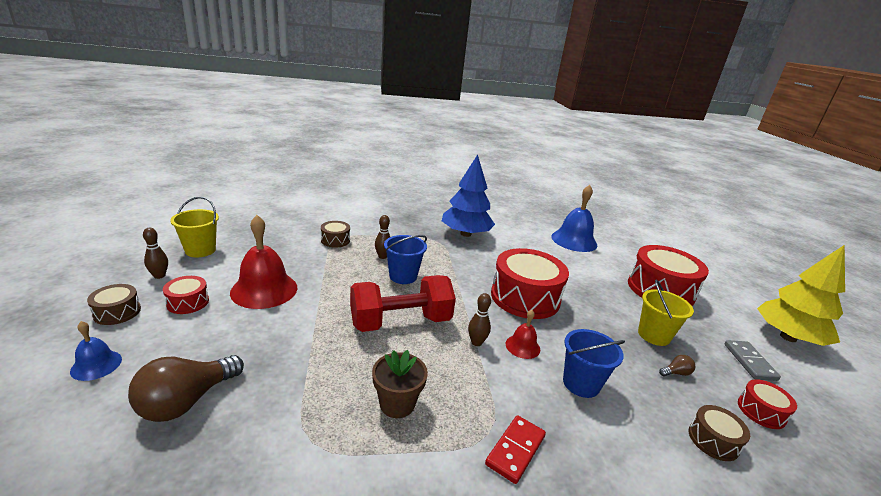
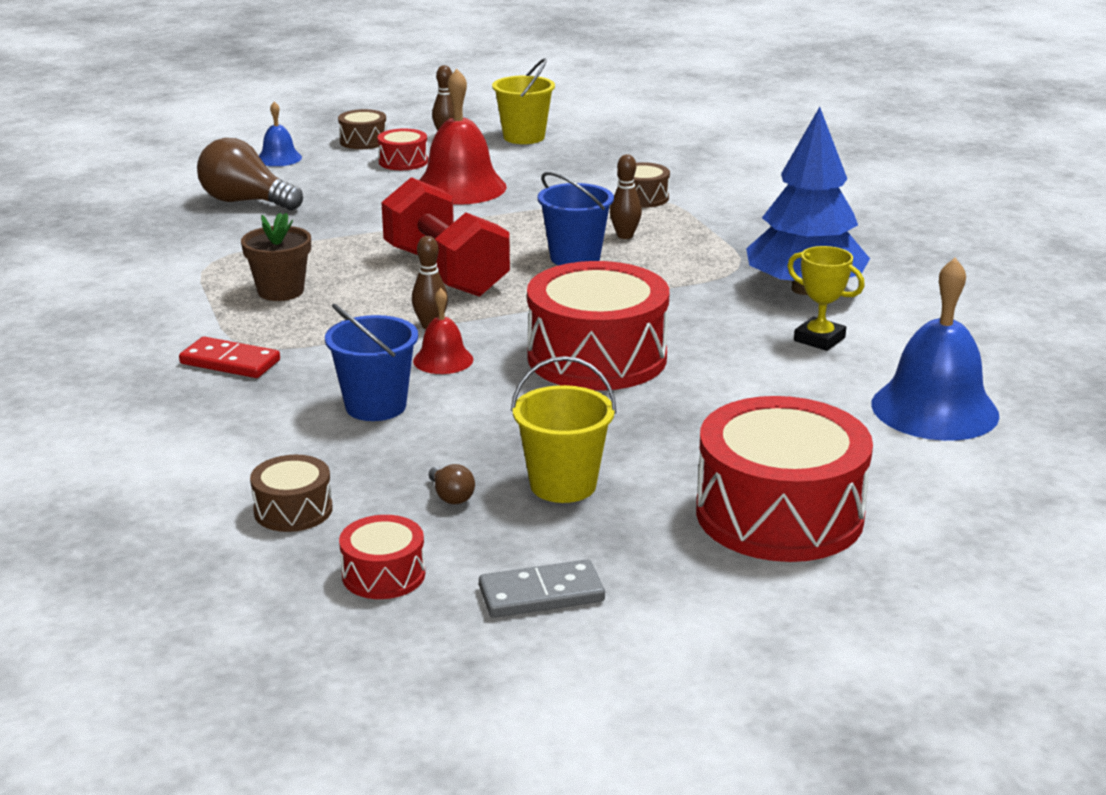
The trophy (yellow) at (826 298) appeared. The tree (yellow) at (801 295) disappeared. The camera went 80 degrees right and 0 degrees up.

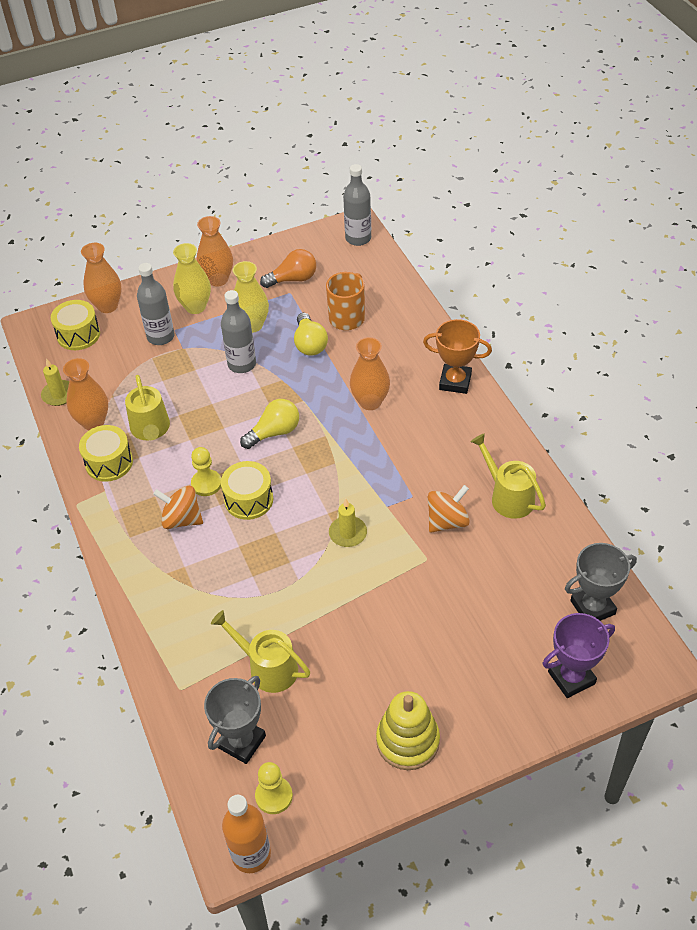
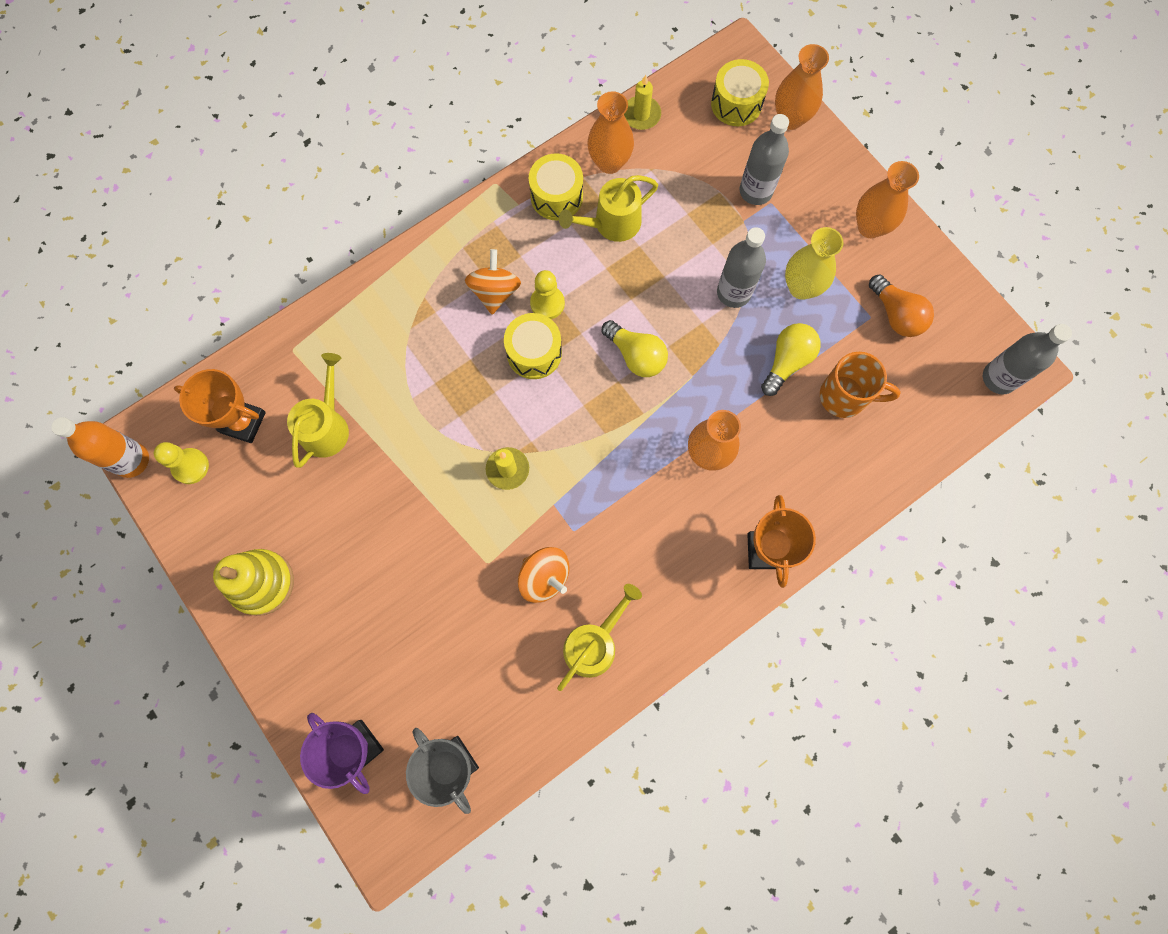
The trophy (grey) at (235 720) became the trophy (orange) at (220 406). The light bulb (yellow) at (311 334) turned 150 degrees clockwise. The vase (yellow) at (192 278) disappeared. The camera went 75 degrees right and 25 degrees up.

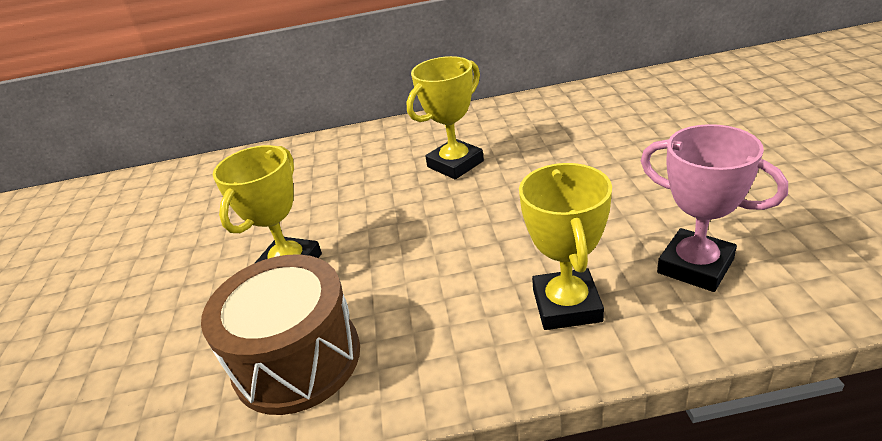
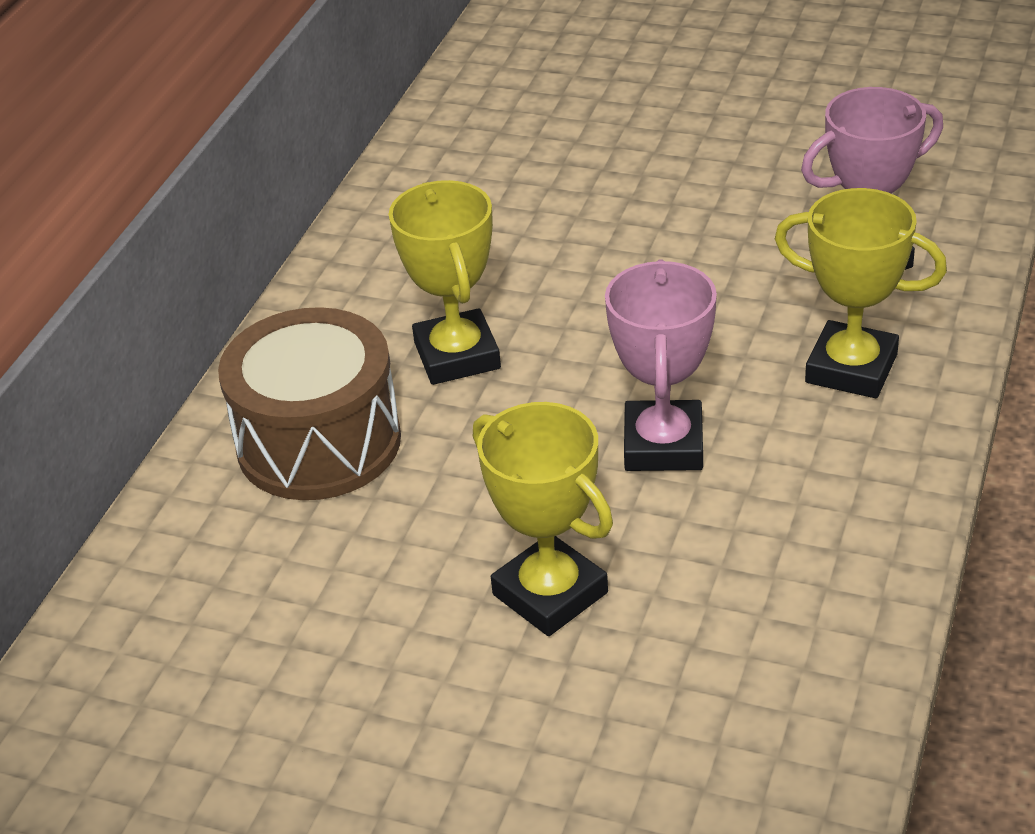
The drum (brown) moved from (280 334) to (309 403). The trophy (pink) at (661 365) appeared. The camera went 65 degrees left and 5 degrees up.

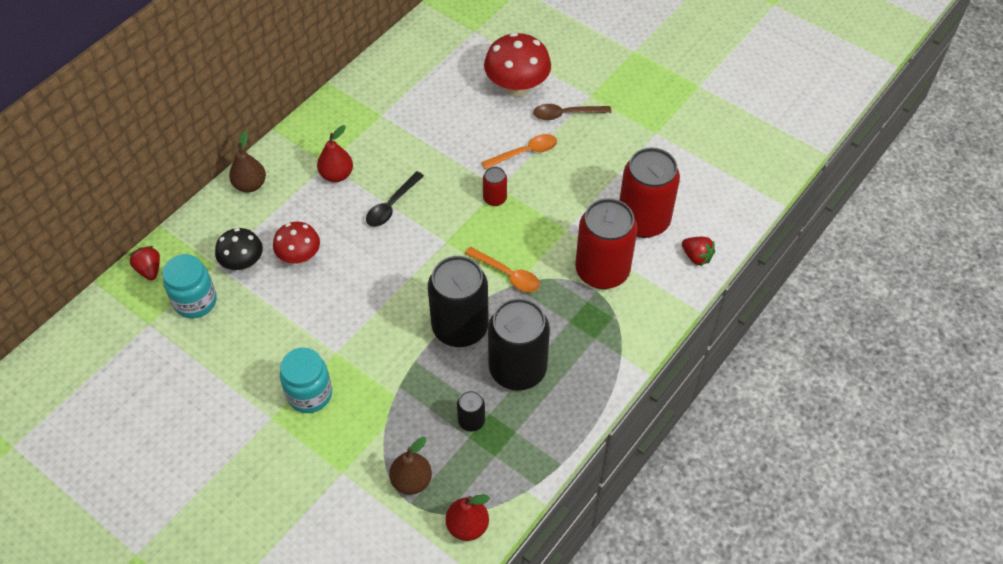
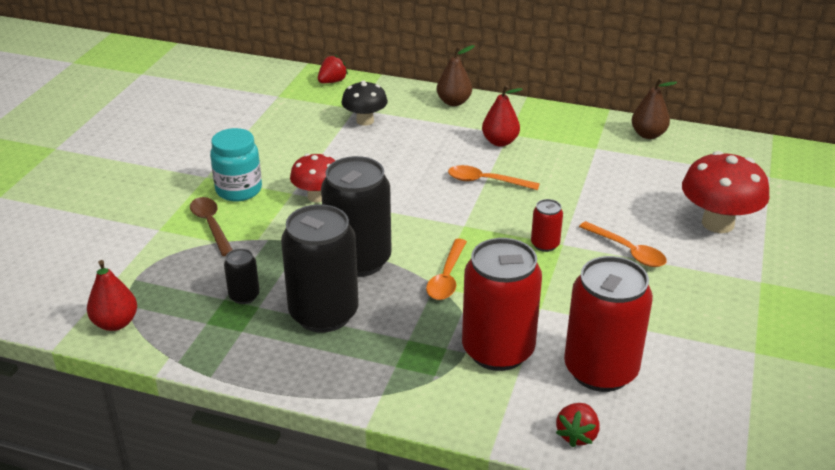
The spoon (brown) moved from (572 112) to (211 226). The mushroom (red) moved from (296 243) to (312 178). The spoon (black) at (395 199) became the spoon (orange) at (494 177). The pear (brown) moved from (410 466) to (654 108). The jar (turquoise) at (189 286) disappeared. The camera went 70 degrees right and 20 degrees down.

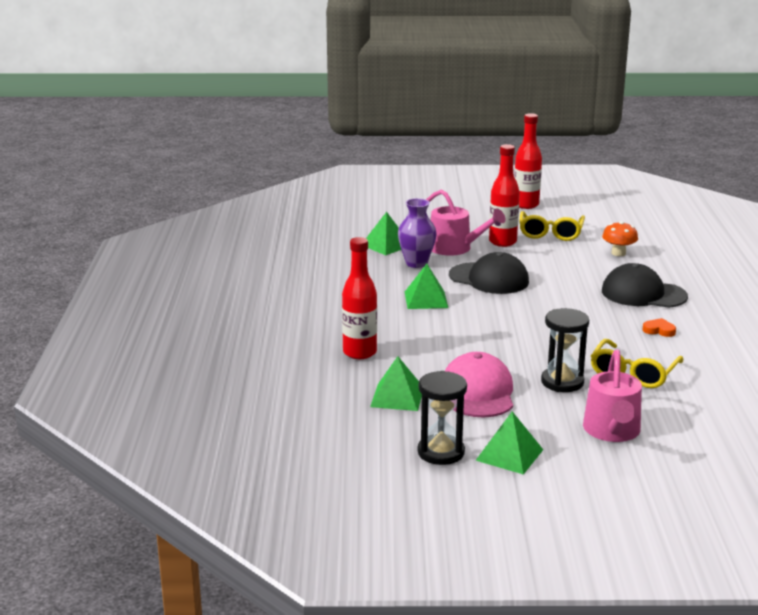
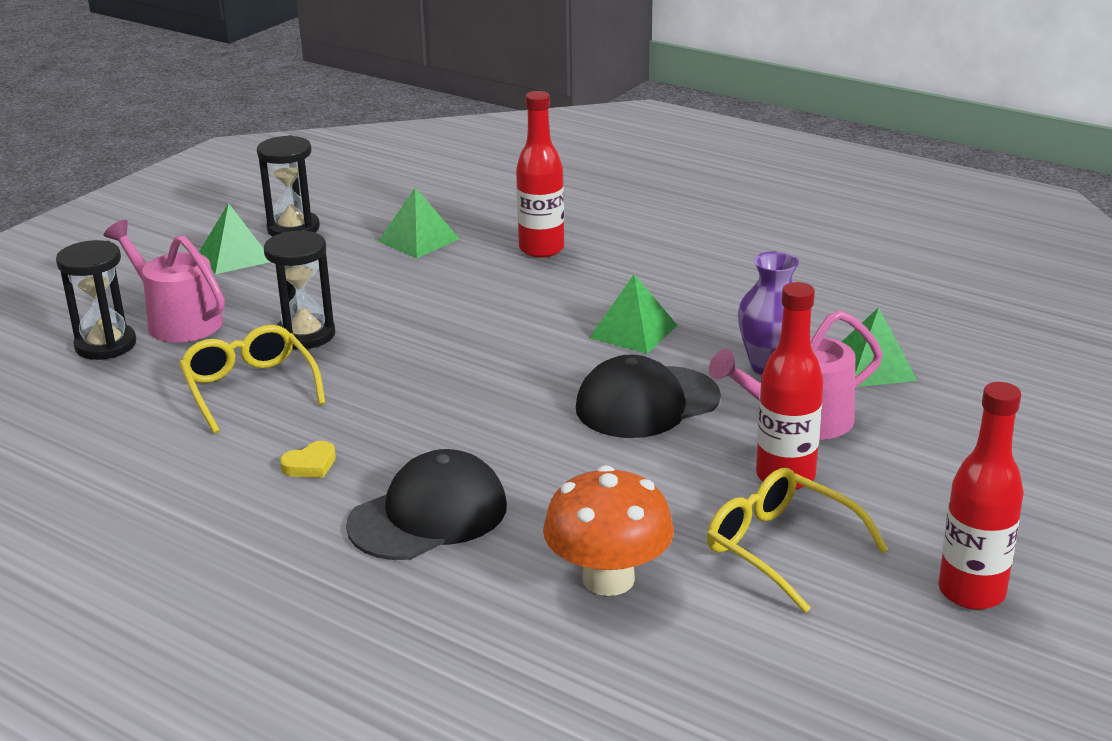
The hourglass (black) at (96 300) appeared. The heart (orange) at (659 327) became the heart (yellow) at (308 459). The mushroom (orange) at (620 238) changed to 1.60 times the size. The cap (pink) at (479 384) disappeared. The camera went 125 degrees right and 5 degrees up.

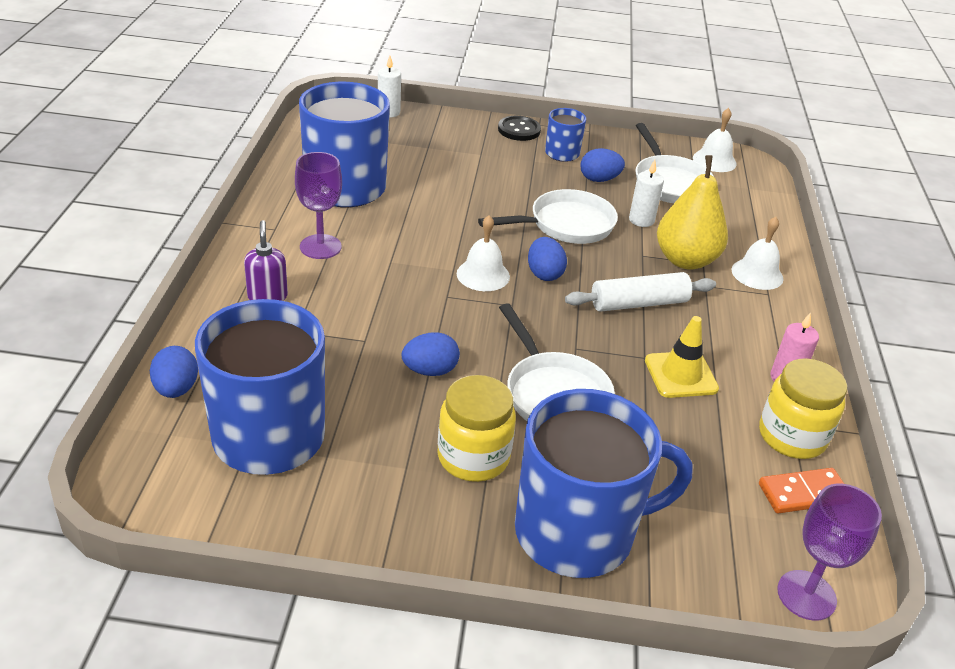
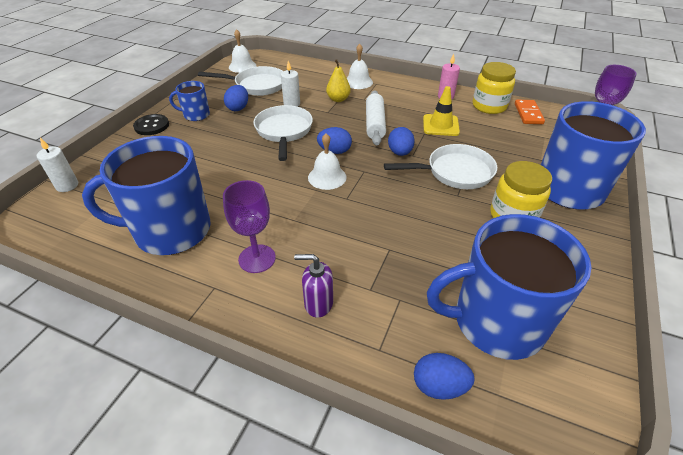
The pear (yellow) at (692 212) changed to 0.58 times the size. The egg (blue) moved from (431 354) to (401 141). The camera went 70 degrees left and 5 degrees up.

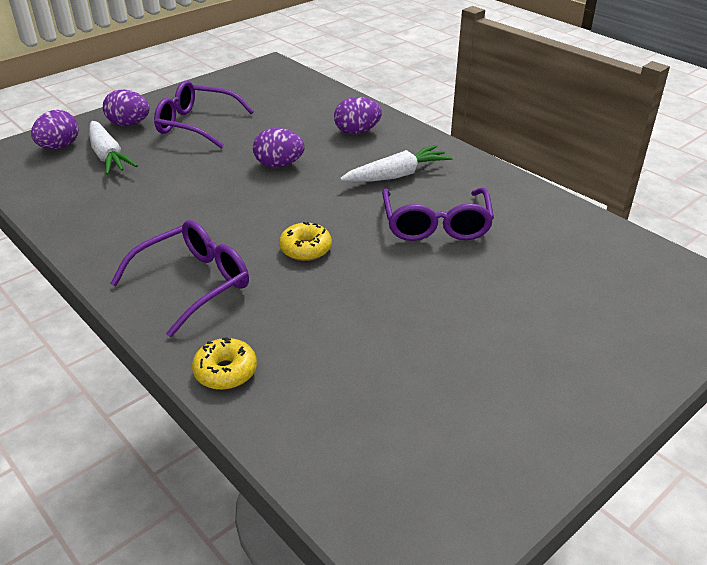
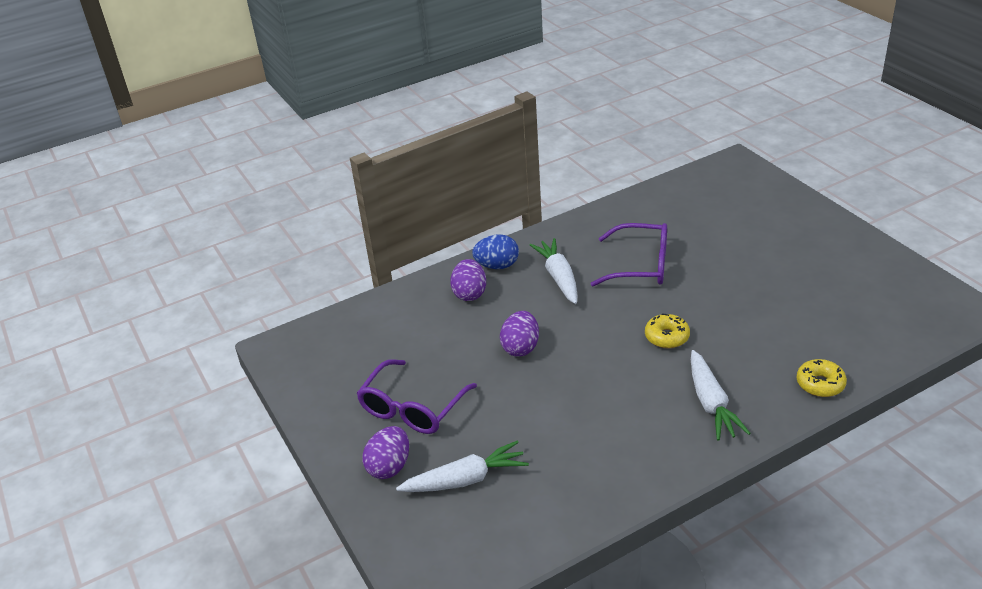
The egg (blue) at (495 251) appeared. The glasses (purple) at (179 278) was replaced by the carrot (white) at (721 395). The egg (purple) at (55 129) disappeared. The camera went 75 degrees left and 0 degrees up.

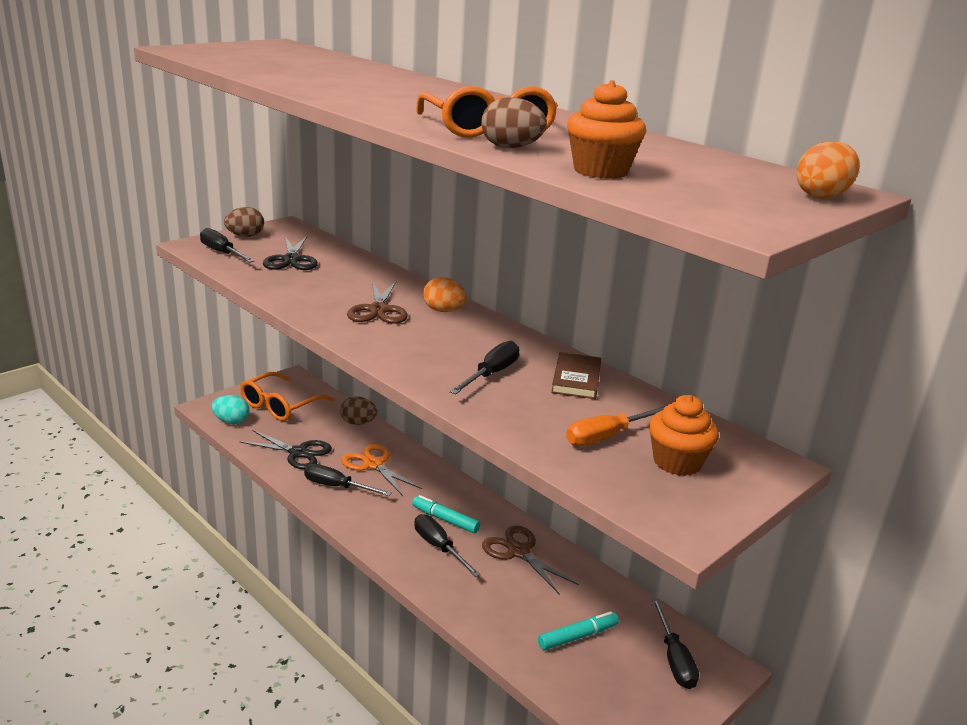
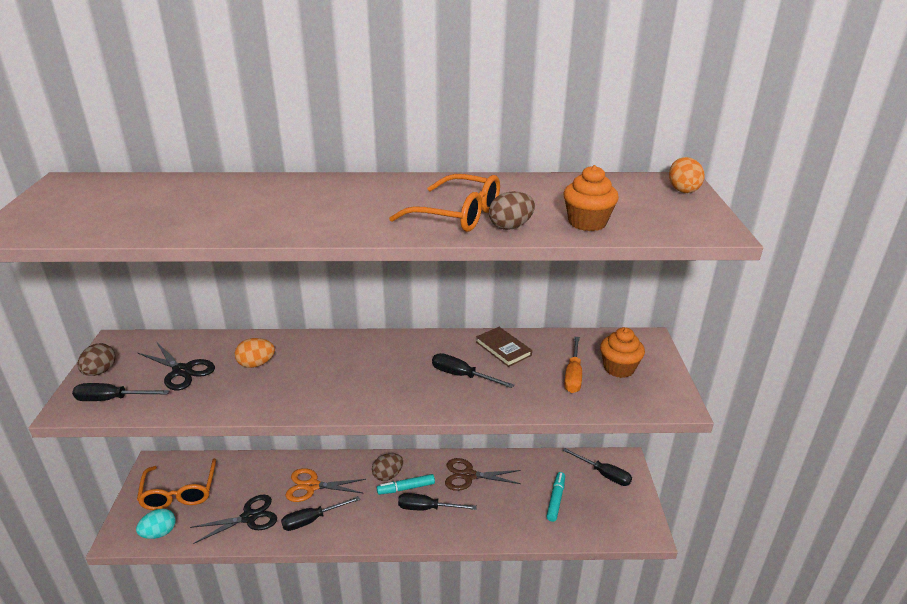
The egg (orange) moved from (444 294) to (255 353). The egg (brown) moved from (358 411) to (387 467). The screwdriver (black) at (484 367) turned 45 degrees counterclockwise. The scissors (brown) at (377 302) disappeared. The camera went 45 degrees left and 5 degrees up.

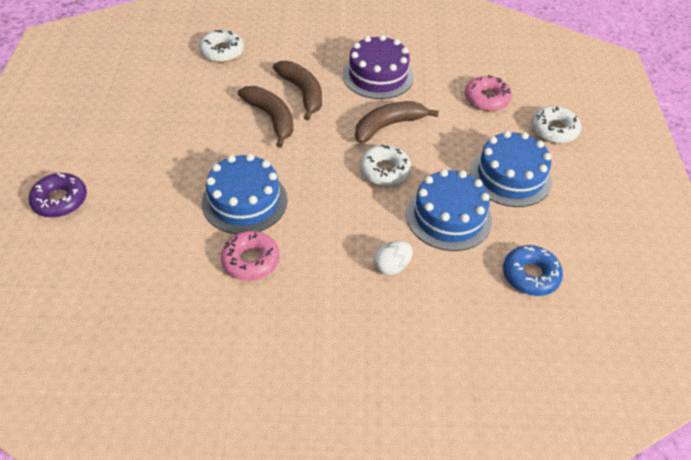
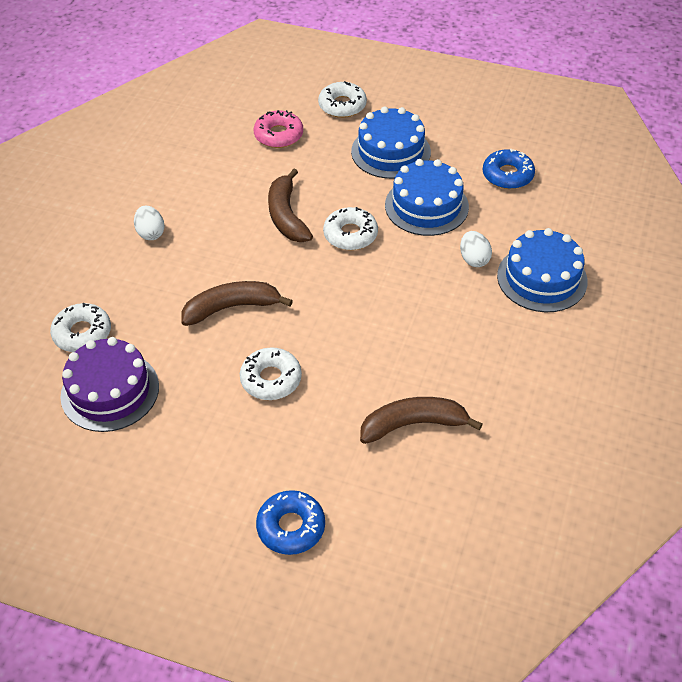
The cake (purple) moved from (378 67) to (109 384). The egg (white) at (149 223) appeared. The donut (white) at (271 373) appeared. The donut (purple) at (57 195) became the donut (blue) at (290 522). The banana (brown) moved from (297 90) to (421 420). The cake (blue) moved from (244 194) to (542 270). The donut (pink) at (250 256) disappeared. The camera went 70 degrees left and 0 degrees up.

